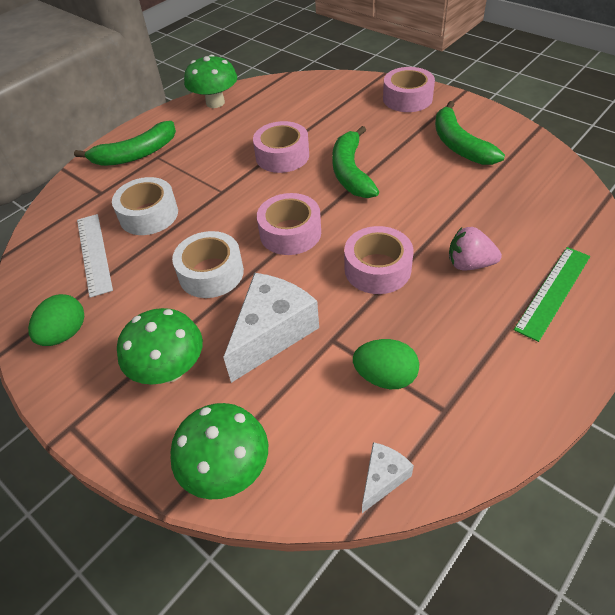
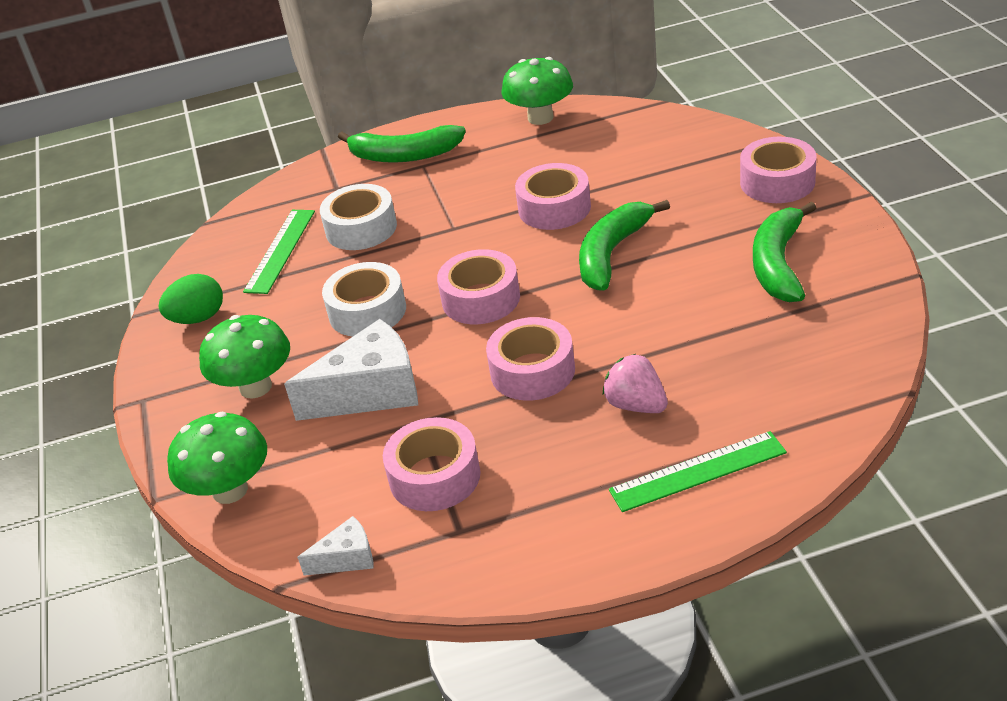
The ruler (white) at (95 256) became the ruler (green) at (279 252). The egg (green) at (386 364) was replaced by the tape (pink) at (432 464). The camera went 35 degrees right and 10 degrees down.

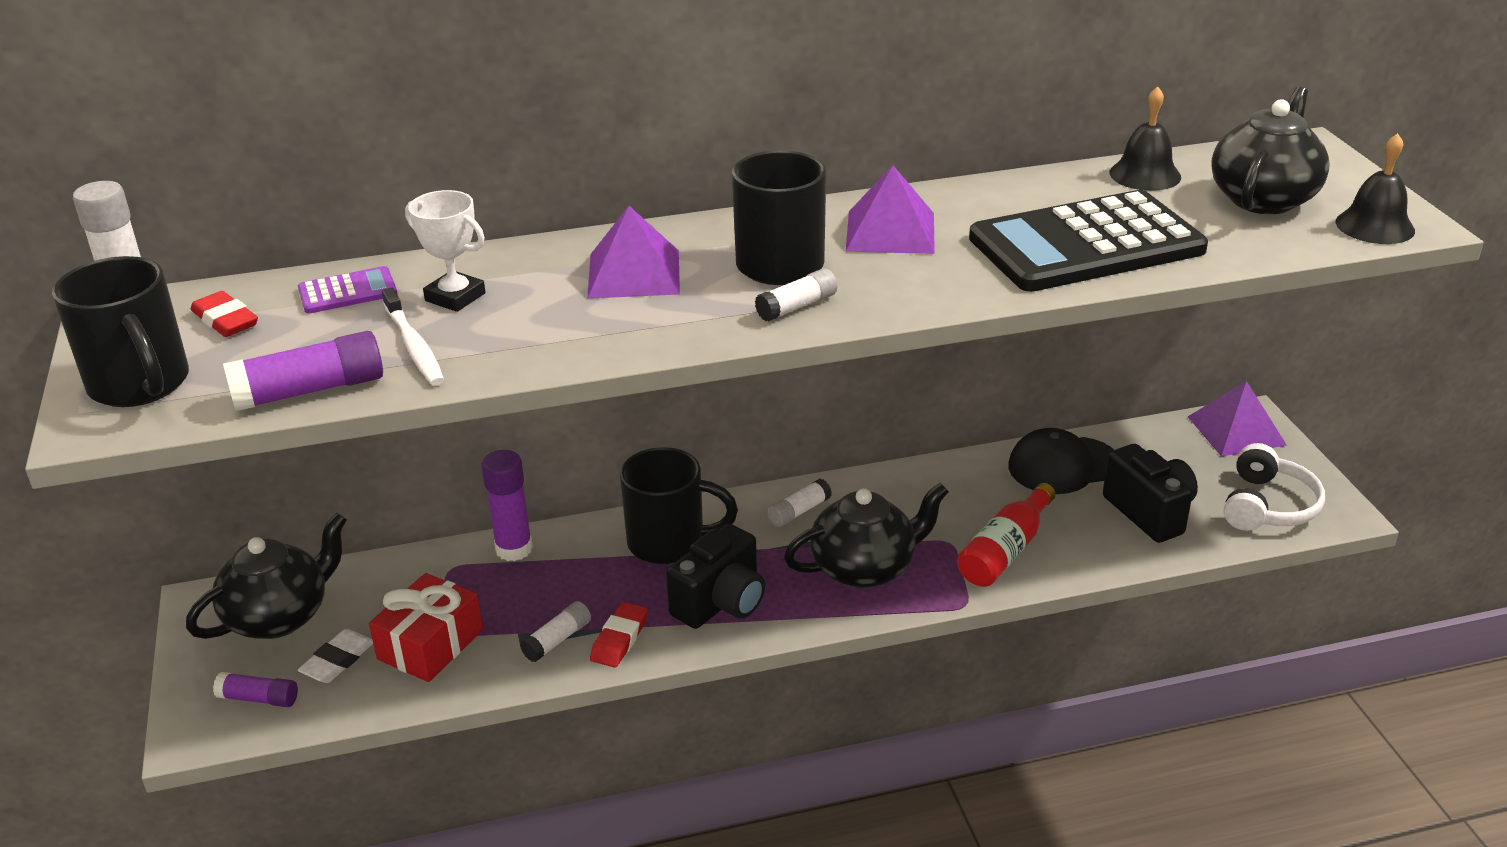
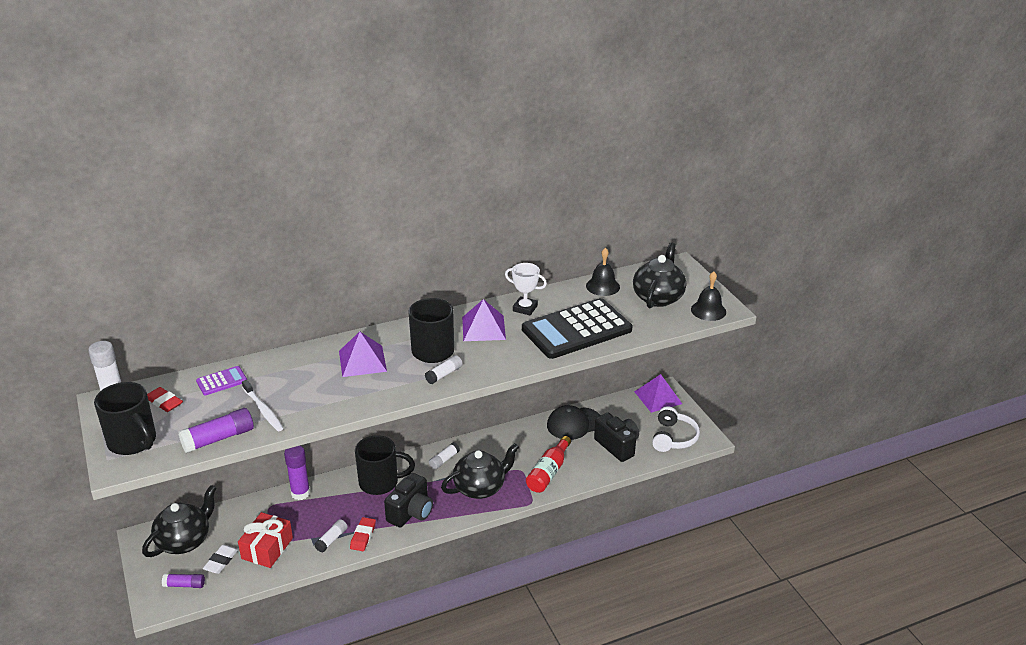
The trophy (white) moved from (445 251) to (526 289). The camera went 10 degrees left and 0 degrees up.

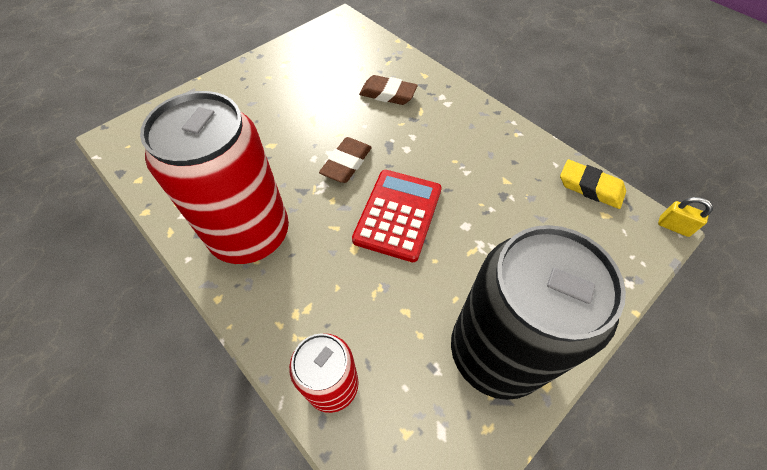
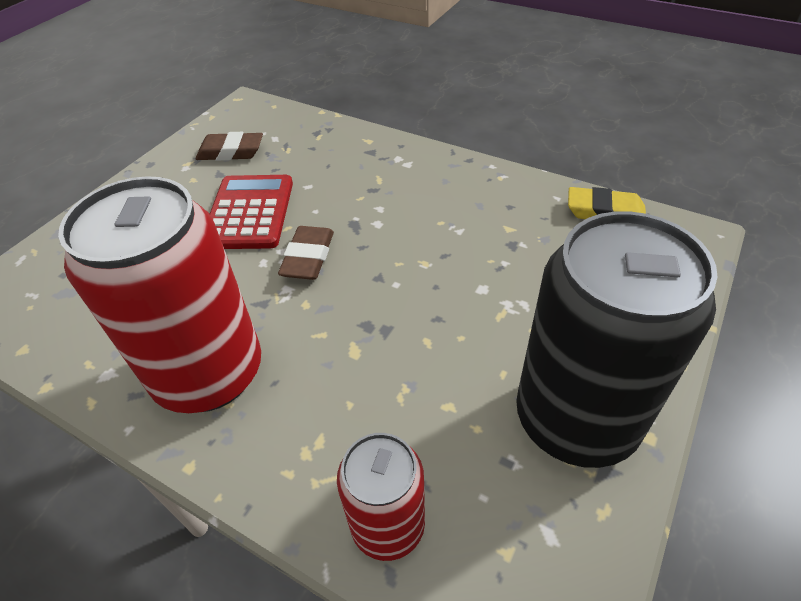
The eraser (brown) moved from (388 90) to (229 146). The calculator (red) moved from (397 216) to (251 212). The padlock (yellow) at (685 217) disappeared. The camera went 15 degrees left and 10 degrees down.

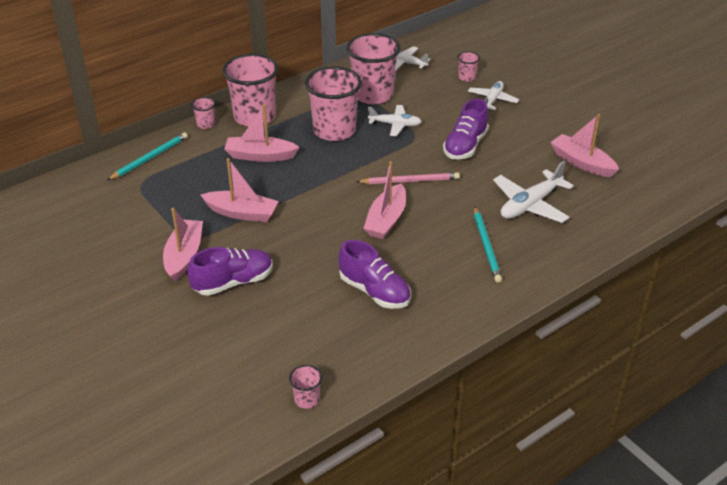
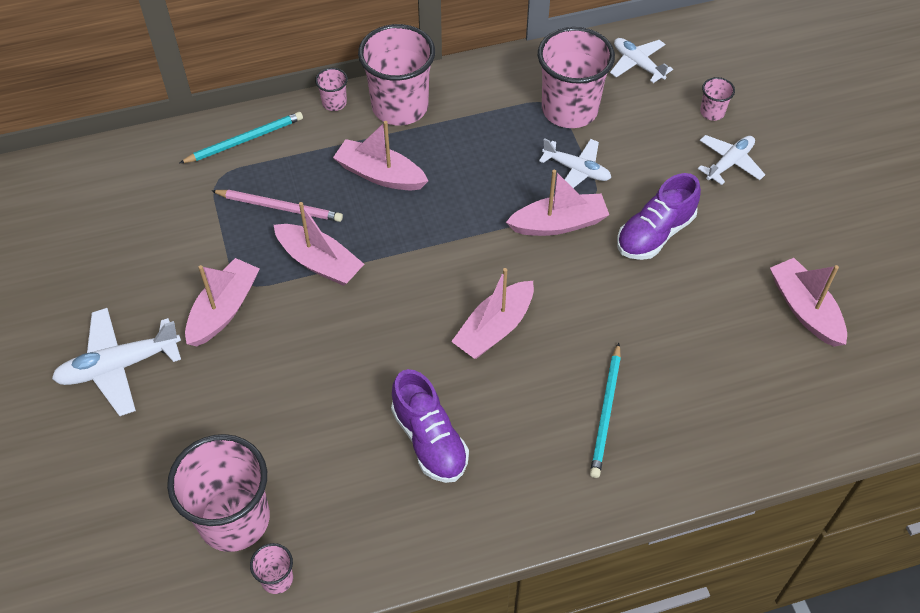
The plane (white) moved from (533 192) to (116 362). The cup (pink) moved from (333 103) to (218 493). The pencil (pink) moved from (408 178) to (277 206). The boat (pink) at (557 203) appeared. The shoe (purple) at (230 271) disappeared. The camera went 20 degrees right and 15 degrees up.

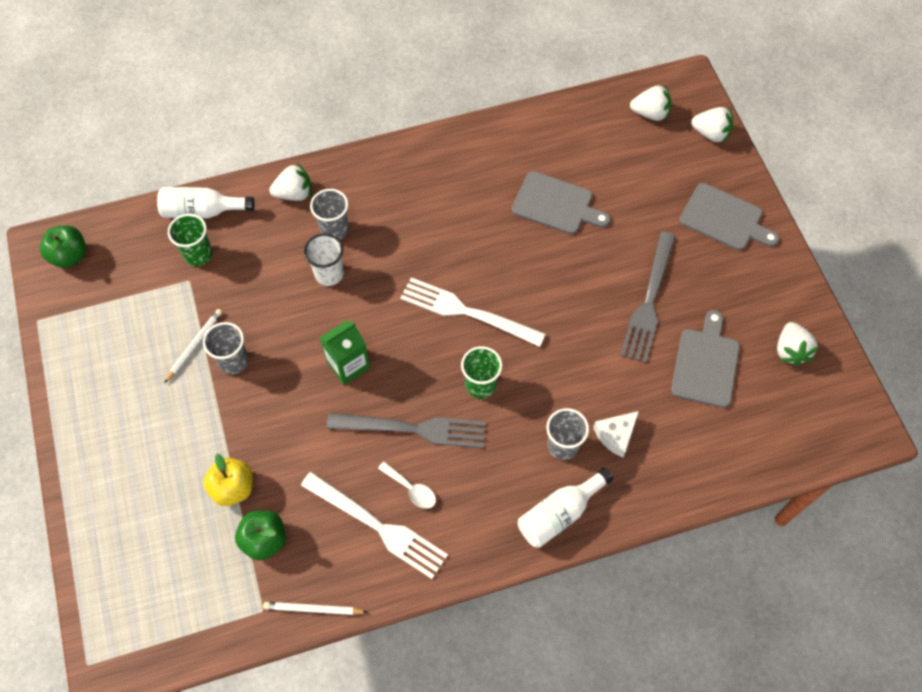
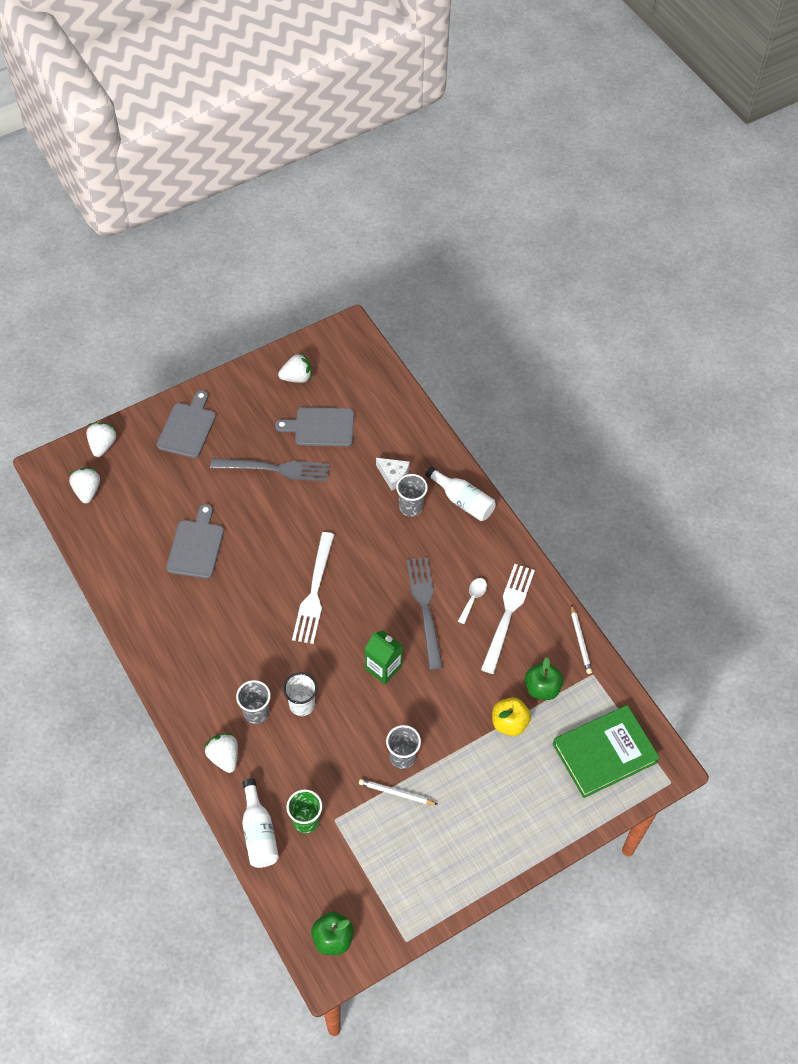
The book (green) at (606 751) appeared. The cup (green) at (481 372) disappeared. The camera went 105 degrees left and 5 degrees down.

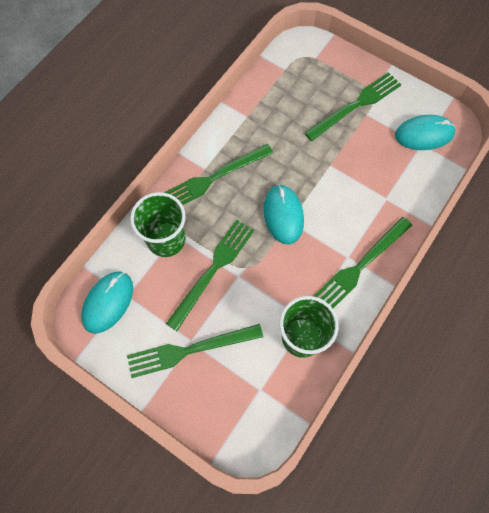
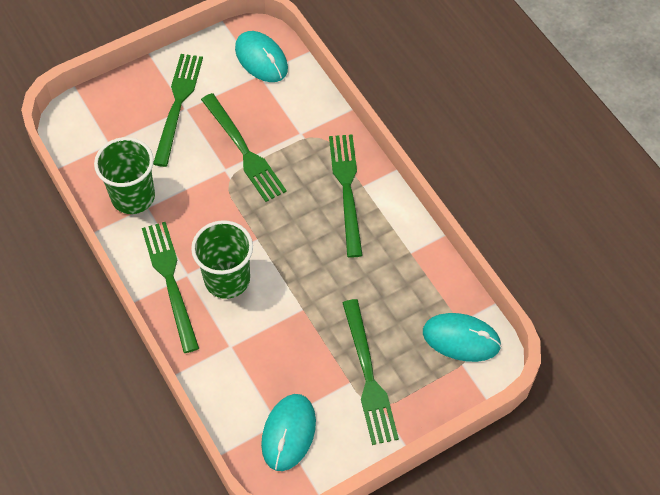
The cup (green) moved from (158 224) to (222 259). The mouse (turquoise) moved from (284 215) to (462 337). The camera went 115 degrees right and 10 degrees down.

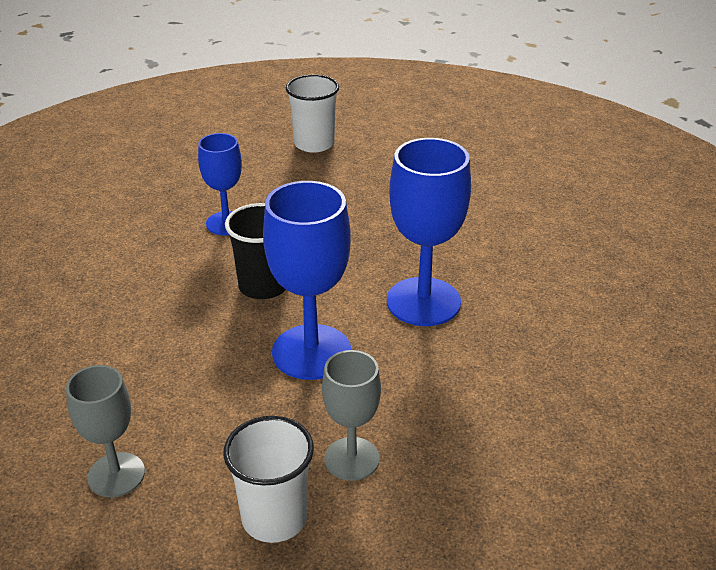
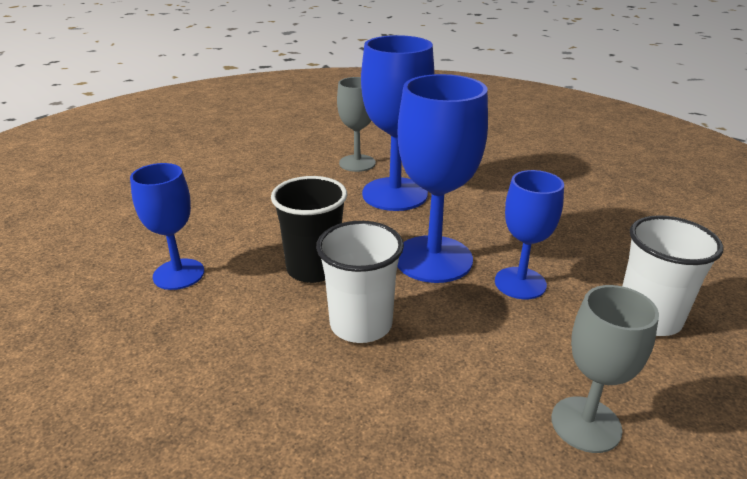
The cup (white) moved from (312 113) to (360 282). The goblet (grey) moved from (351 415) to (356 124). The goblet (blue) at (529 234) appeared. The camera went 70 degrees left and 5 degrees down.

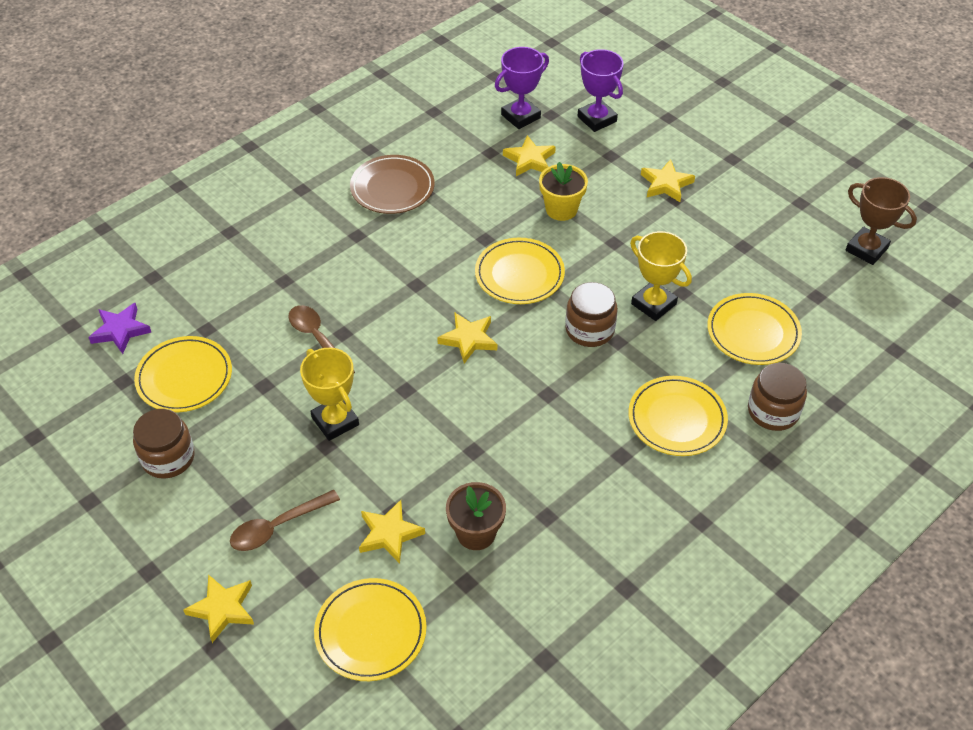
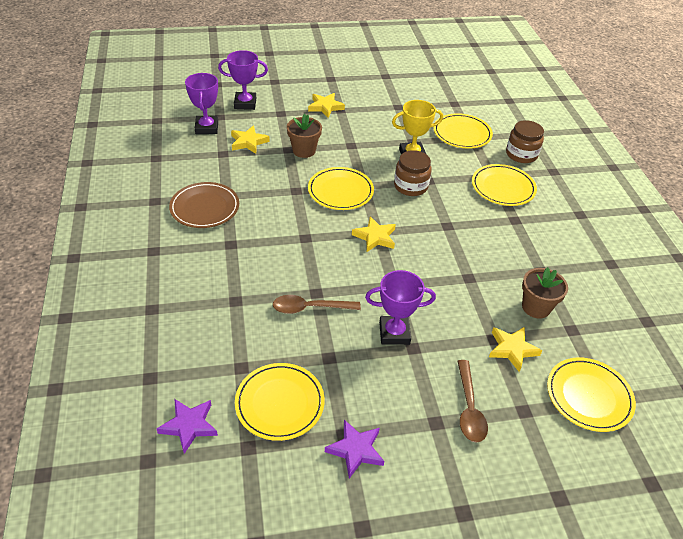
The flower pot (yellow) at (563 191) became the flower pot (brown) at (304 136). The jar (brown) at (164 444) was replaced by the star (purple) at (354 449). The trophy (yellow) at (329 394) became the trophy (purple) at (400 307). The star (yellow) at (218 609) disappeared. The trophy (brown) at (881 221) disappeared. The camera went 60 degrees left and 5 degrees down.

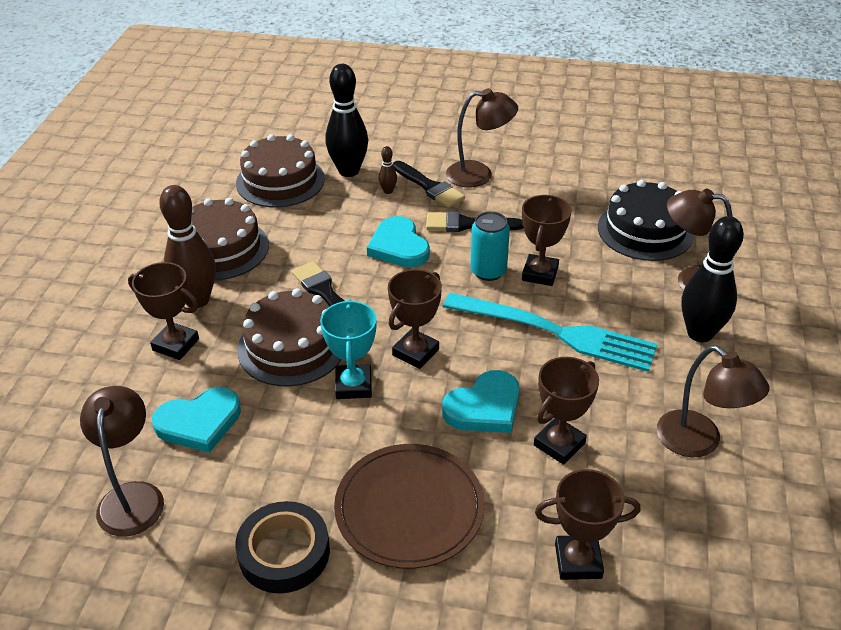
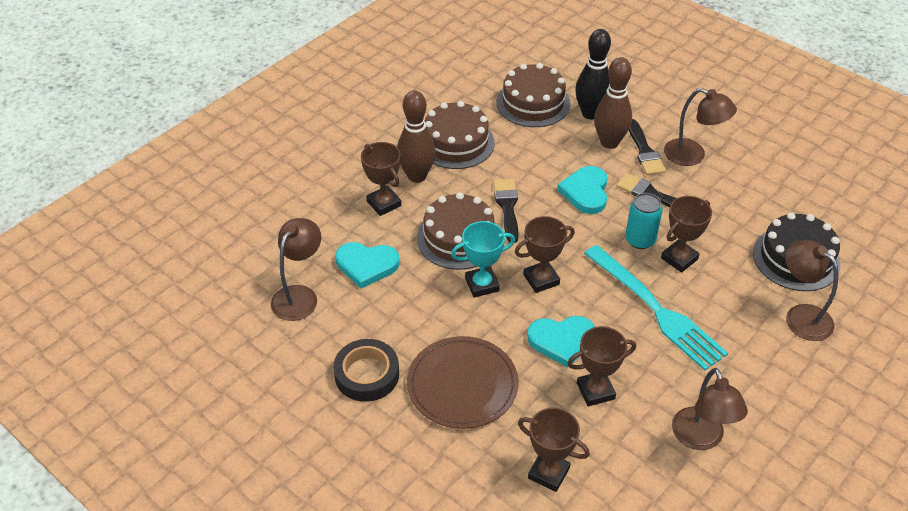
The trophy (turquoise) at (348 349) turned 45 degrees clockwise. The bowling pin (brown) at (388 170) changed to 2.31 times the size. The bowling pin (black) at (712 279) disappeared. The camera went 30 degrees right and 5 degrees up.

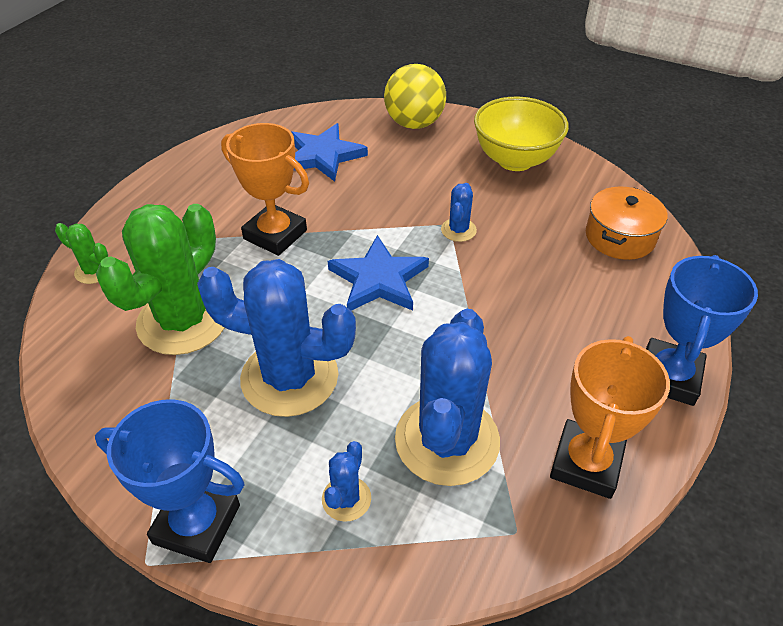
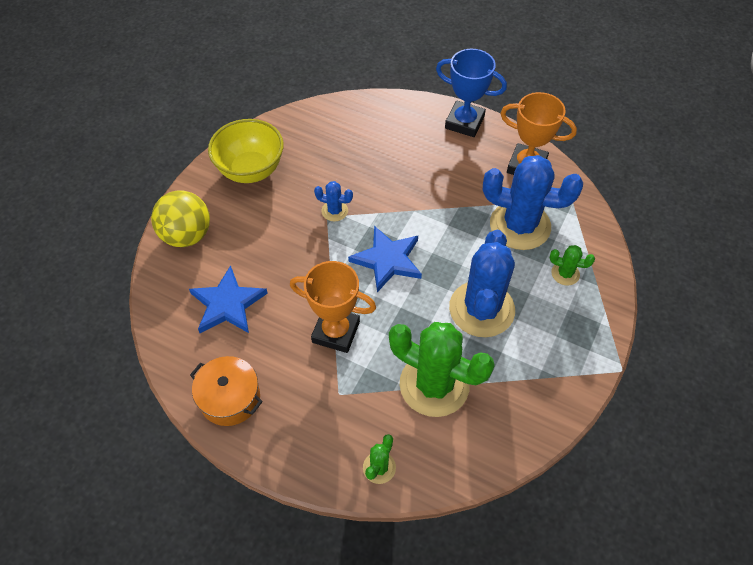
The pot (orange) moved from (627 223) to (226 391). The trophy (orange) at (265 189) turned 75 degrees clockwise. The cactus (blue) at (346 481) became the cactus (green) at (572 265). The trophy (blue) at (170 481) disappeared. The camera went 90 degrees left and 10 degrees up.

